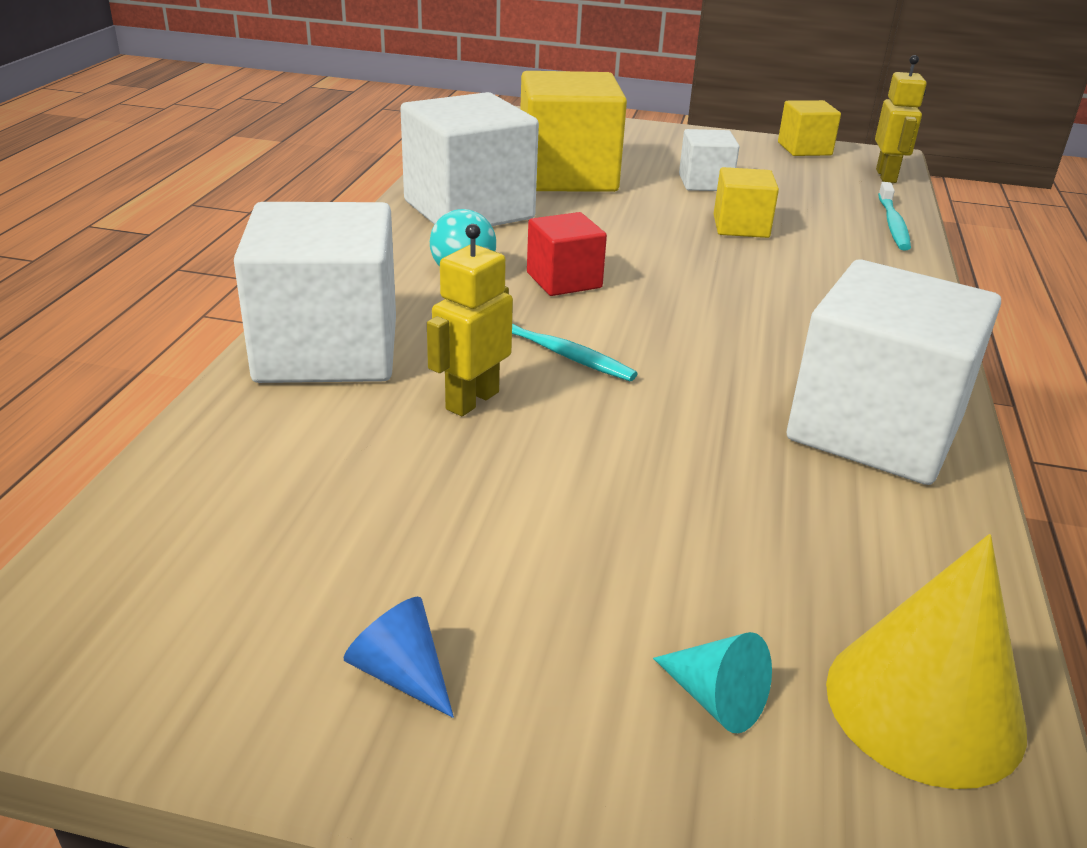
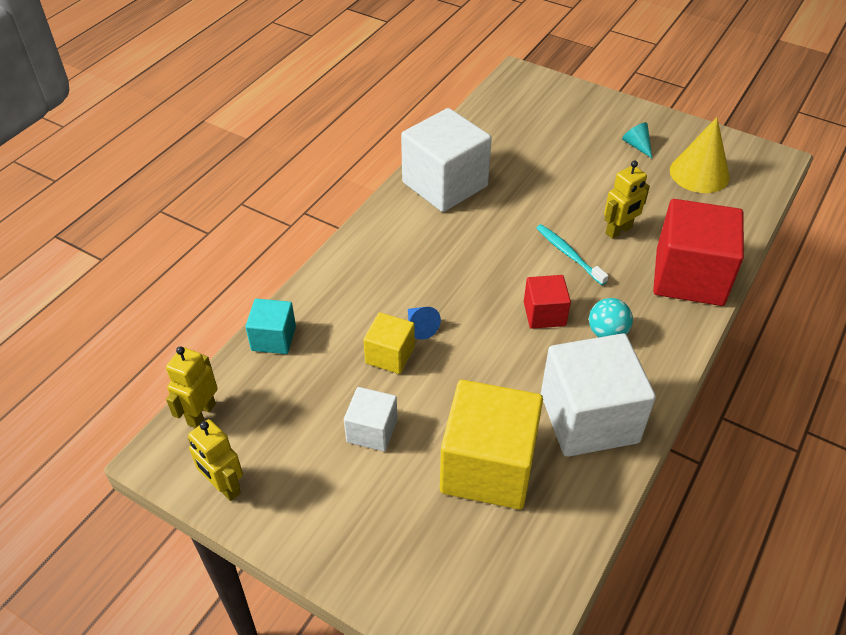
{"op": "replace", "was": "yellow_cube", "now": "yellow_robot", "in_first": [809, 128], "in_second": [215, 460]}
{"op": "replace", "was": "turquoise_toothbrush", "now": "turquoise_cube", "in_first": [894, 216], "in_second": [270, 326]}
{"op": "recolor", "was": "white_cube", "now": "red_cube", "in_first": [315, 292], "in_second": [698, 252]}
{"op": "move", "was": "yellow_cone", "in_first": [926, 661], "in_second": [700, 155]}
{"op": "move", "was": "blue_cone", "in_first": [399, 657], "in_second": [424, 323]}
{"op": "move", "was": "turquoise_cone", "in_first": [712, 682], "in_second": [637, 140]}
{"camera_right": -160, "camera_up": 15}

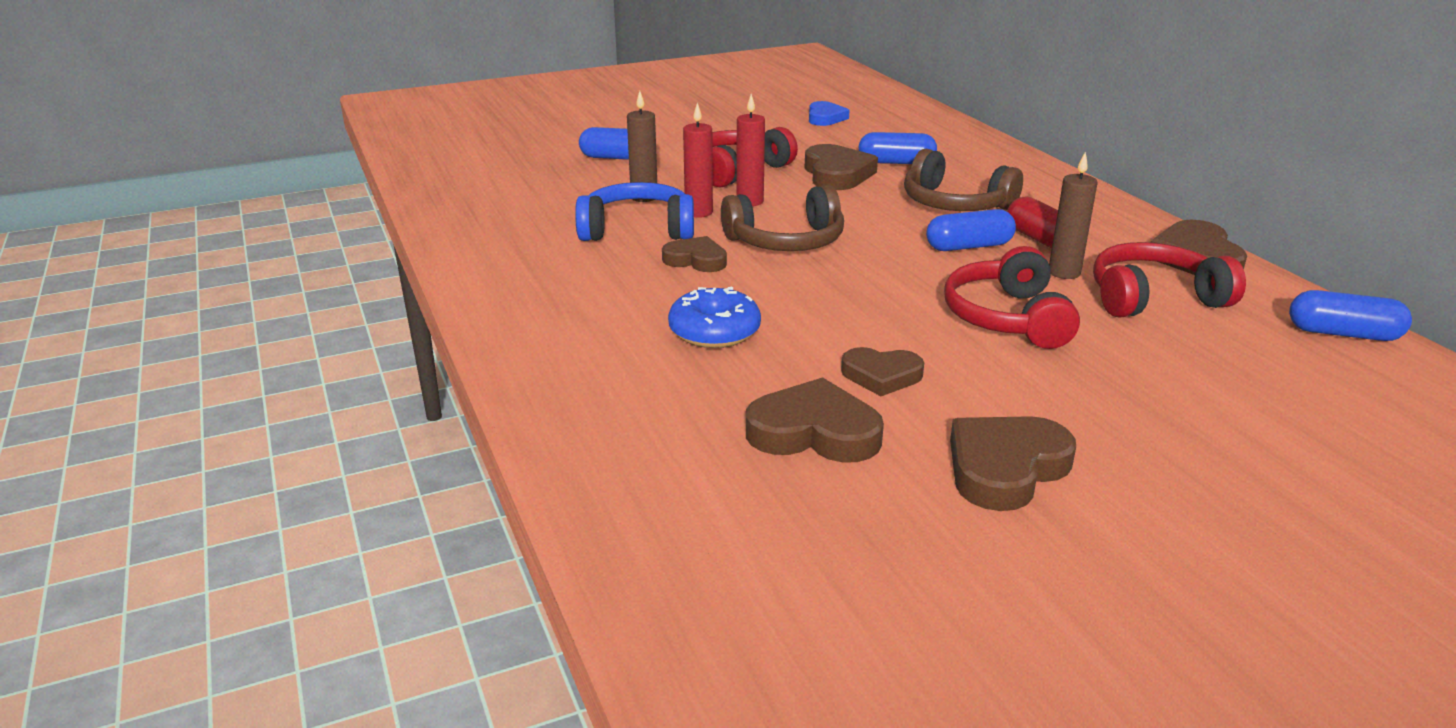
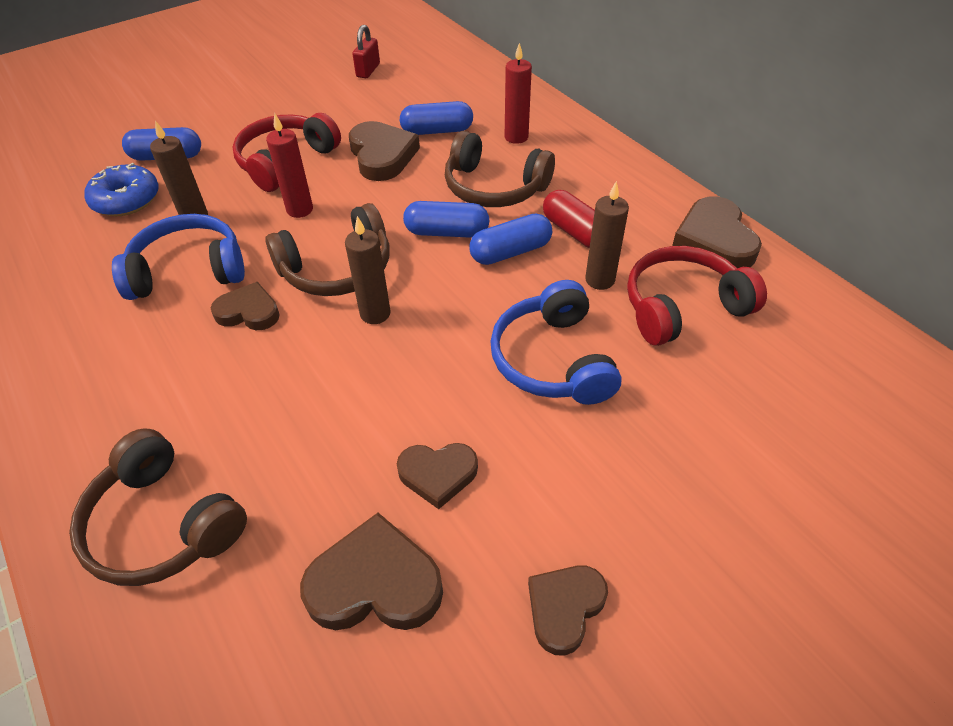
{"op": "replace", "was": "blue_heart", "now": "red_padlock", "in_first": [829, 113], "in_second": [366, 51]}
{"op": "move", "was": "red_candle", "in_first": [698, 160], "in_second": [518, 93]}
{"op": "recolor", "was": "red_headphones", "now": "blue_headphones", "in_first": [1012, 297], "in_second": [556, 342]}
{"op": "move", "was": "blue_donut", "in_first": [714, 317], "in_second": [121, 189]}
{"op": "move", "was": "blue_capsule", "in_first": [1350, 315], "in_second": [446, 219]}
{"op": "resize", "was": "brown_heart", "in_first": [1013, 463], "in_second": [568, 610], "ratio": 0.65}
{"op": "insert", "now": "brown_candle", "in_second": [368, 270]}
{"op": "insert", "now": "brown_headphones", "in_second": [158, 507]}
{"camera_right": -10, "camera_up": 20}

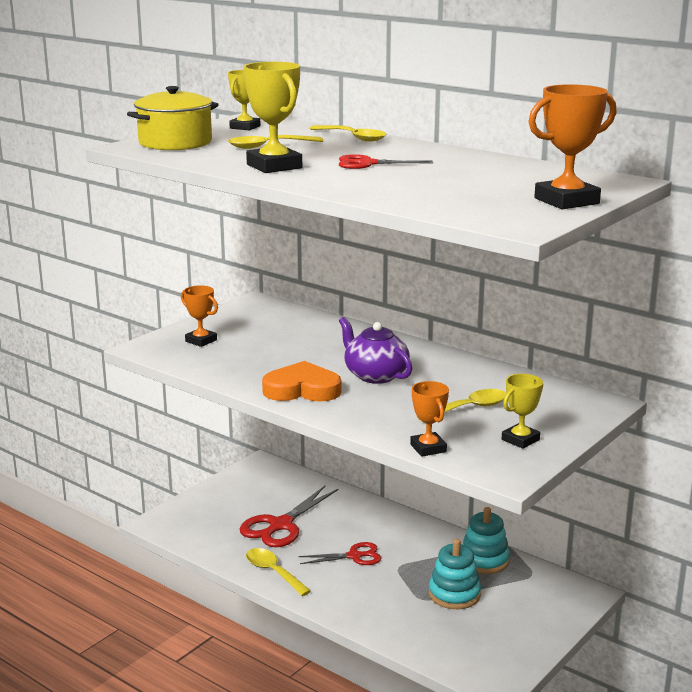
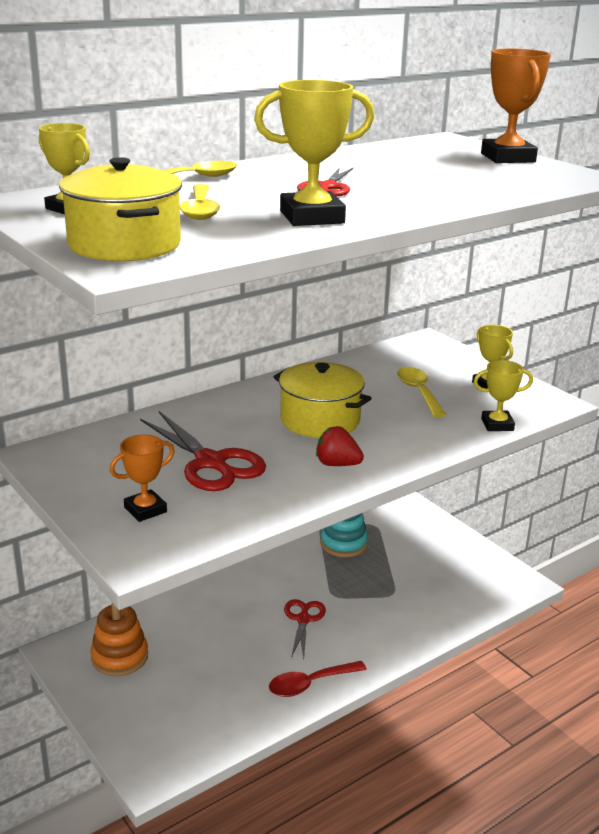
{"op": "replace", "was": "purple_teapot", "now": "yellow_pot", "in_first": [376, 350], "in_second": [322, 400]}
{"op": "replace", "was": "orange_heart", "now": "red_strawberry", "in_first": [301, 381], "in_second": [340, 446]}
{"op": "recolor", "was": "orange_trophy", "now": "yellow_trophy", "in_first": [429, 419], "in_second": [503, 395]}
{"op": "move", "was": "red_scissors", "in_first": [289, 516], "in_second": [203, 451]}
{"op": "delete", "was": "turquoise_stacking_toy", "in_first": [455, 574]}
{"op": "recolor", "was": "yellow_spoon", "now": "red_spoon", "in_first": [278, 572], "in_second": [318, 679]}
{"op": "insert", "now": "orange_stacking_toy", "in_second": [119, 639]}
{"camera_right": -75, "camera_up": 5}

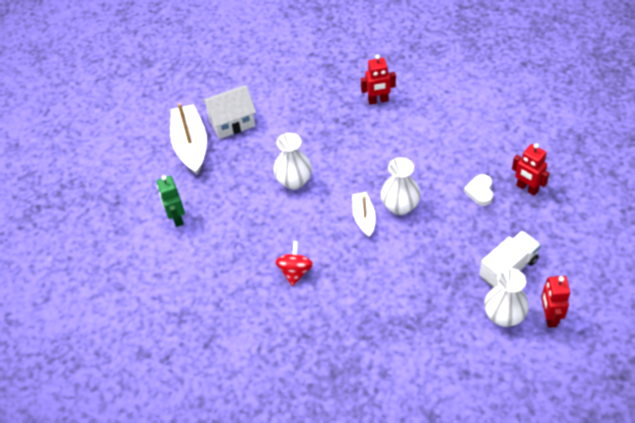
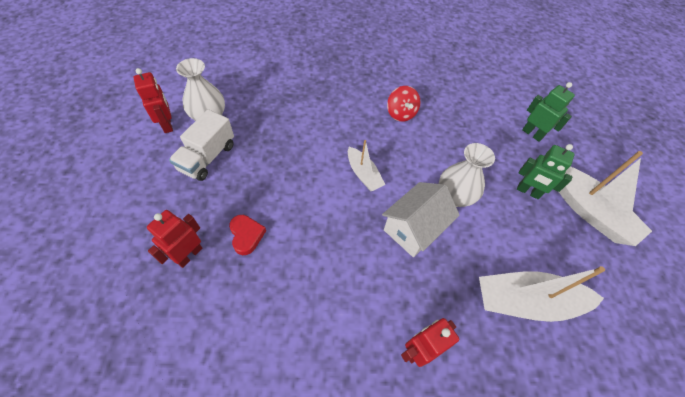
{"op": "move", "was": "white_house", "in_first": [229, 112], "in_second": [421, 219]}
{"op": "rotate", "was": "red_robot", "in_first": [530, 169], "in_second": [175, 239], "clockwise": -75}
{"op": "delete", "was": "white_vase", "in_first": [401, 186]}
{"op": "recolor", "was": "white_heart", "now": "red_heart", "in_first": [478, 190], "in_second": [247, 235]}
{"op": "insert", "now": "green_robot", "in_second": [546, 171]}
{"op": "insert", "now": "white_boat", "in_second": [542, 294]}
{"camera_right": 150, "camera_up": 5}

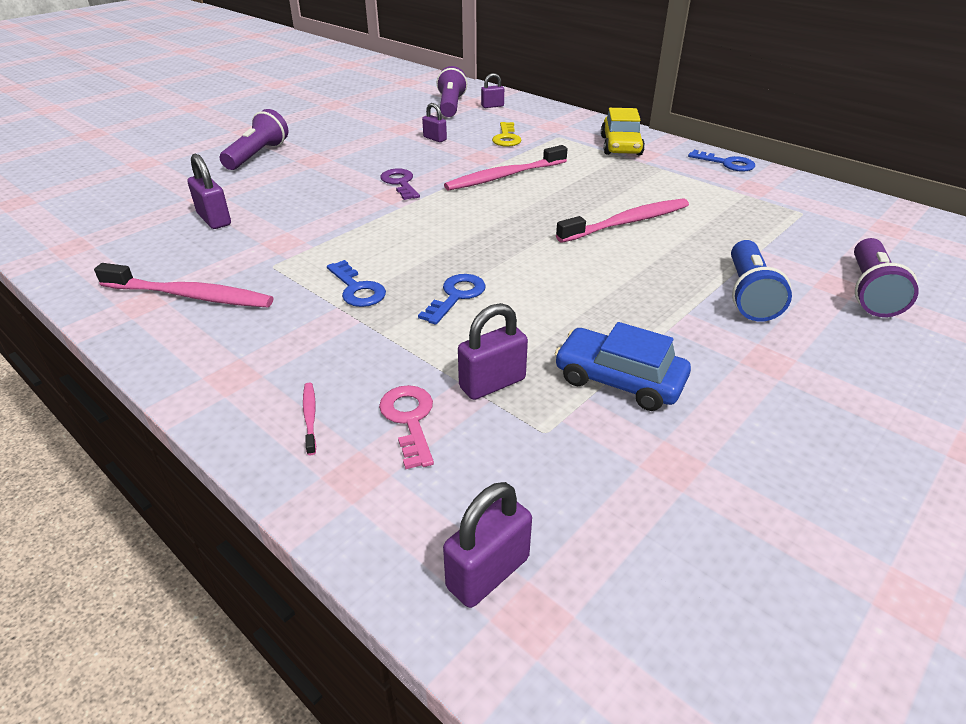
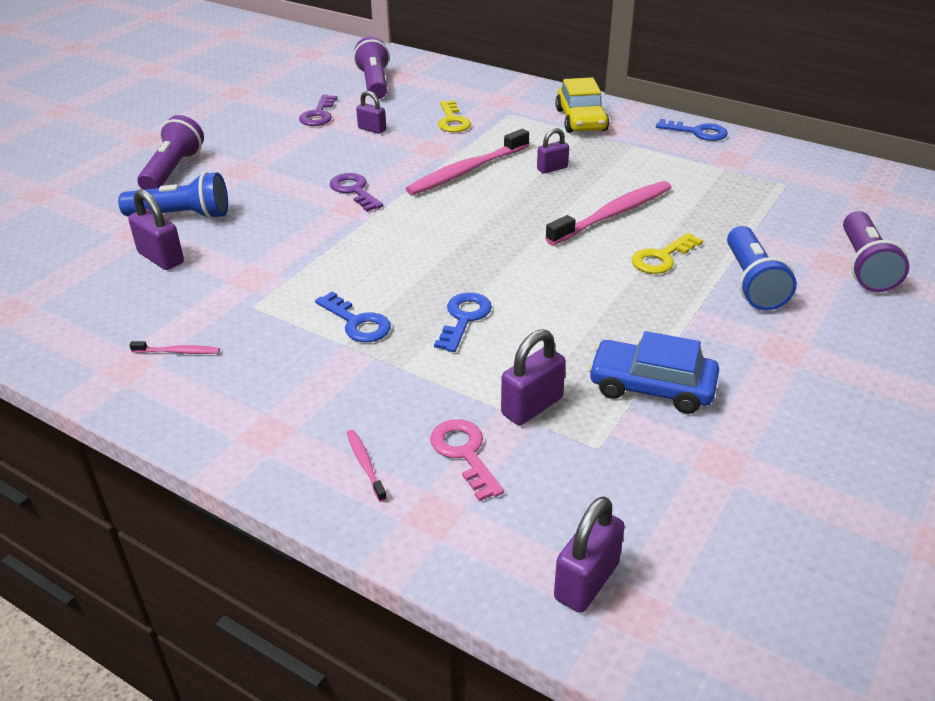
{"op": "move", "was": "purple_padlock", "in_first": [492, 90], "in_second": [553, 151]}
{"op": "resize", "was": "pink_toothbrush", "in_first": [183, 285], "in_second": [174, 347], "ratio": 0.44}
{"op": "insert", "now": "purple_key", "in_second": [318, 110]}
{"op": "insert", "now": "blue_flashlight", "in_second": [173, 195]}
{"op": "insert", "now": "yellow_key", "in_second": [667, 253]}
{"camera_right": -10, "camera_up": 0}

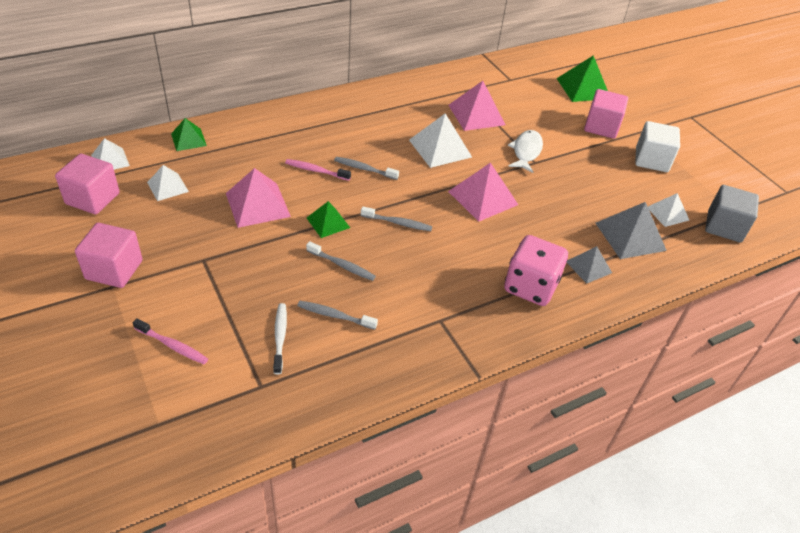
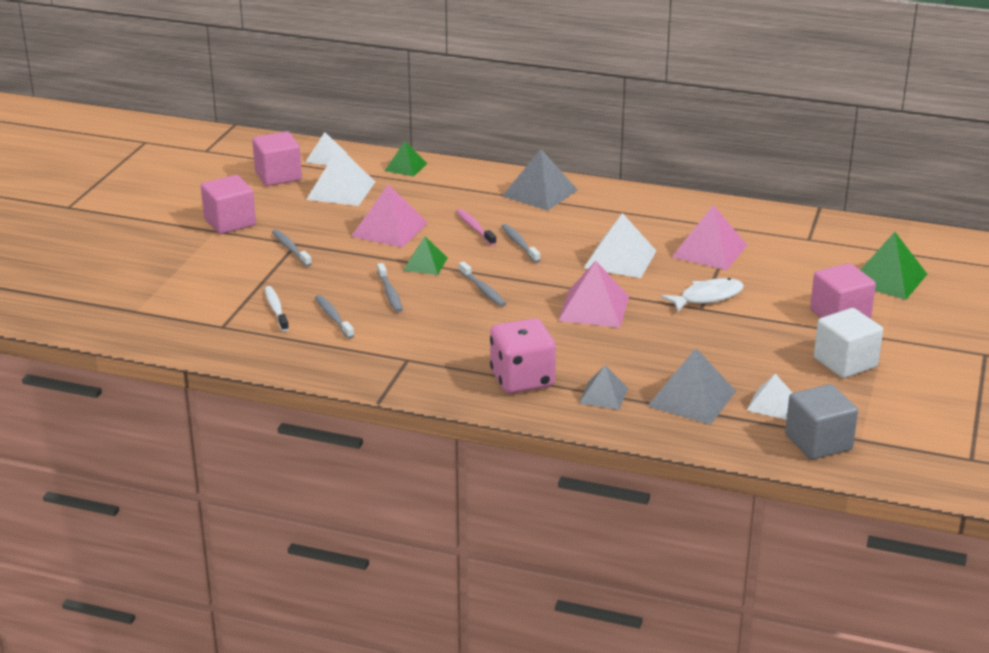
{"op": "resize", "was": "white_pyramid", "in_first": [168, 183], "in_second": [340, 176], "ratio": 1.64}
{"op": "rotate", "was": "white_toothbrush", "in_first": [280, 338], "in_second": [277, 309], "clockwise": -60}
{"op": "delete", "was": "pink_toothbrush", "in_first": [170, 341]}
{"op": "insert", "now": "grey_pyramid", "in_second": [540, 180]}
{"op": "insert", "now": "grey_toothbrush", "in_second": [292, 248]}
{"camera_right": 50, "camera_up": -15}

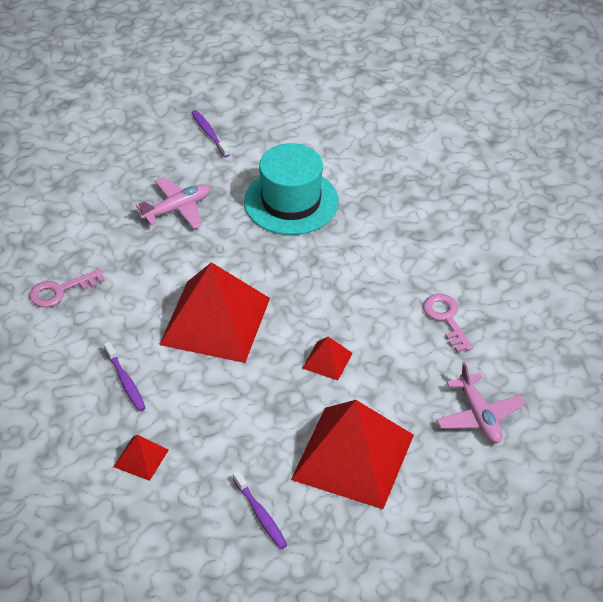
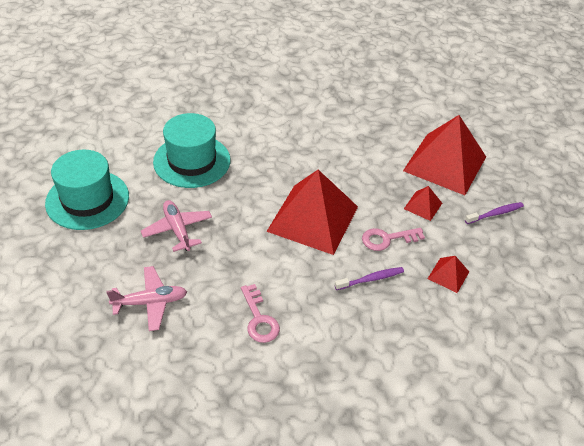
{"op": "replace", "was": "purple_toothbrush", "now": "turquoise_hat", "in_first": [210, 133], "in_second": [87, 190]}
{"op": "move", "was": "pink_key", "in_first": [448, 323], "in_second": [393, 239]}
{"op": "move", "was": "red_pyramid", "in_first": [327, 359], "in_second": [423, 203]}
{"op": "move", "was": "pink_plane", "in_first": [481, 403], "in_second": [146, 298]}
{"camera_right": -85, "camera_up": 0}

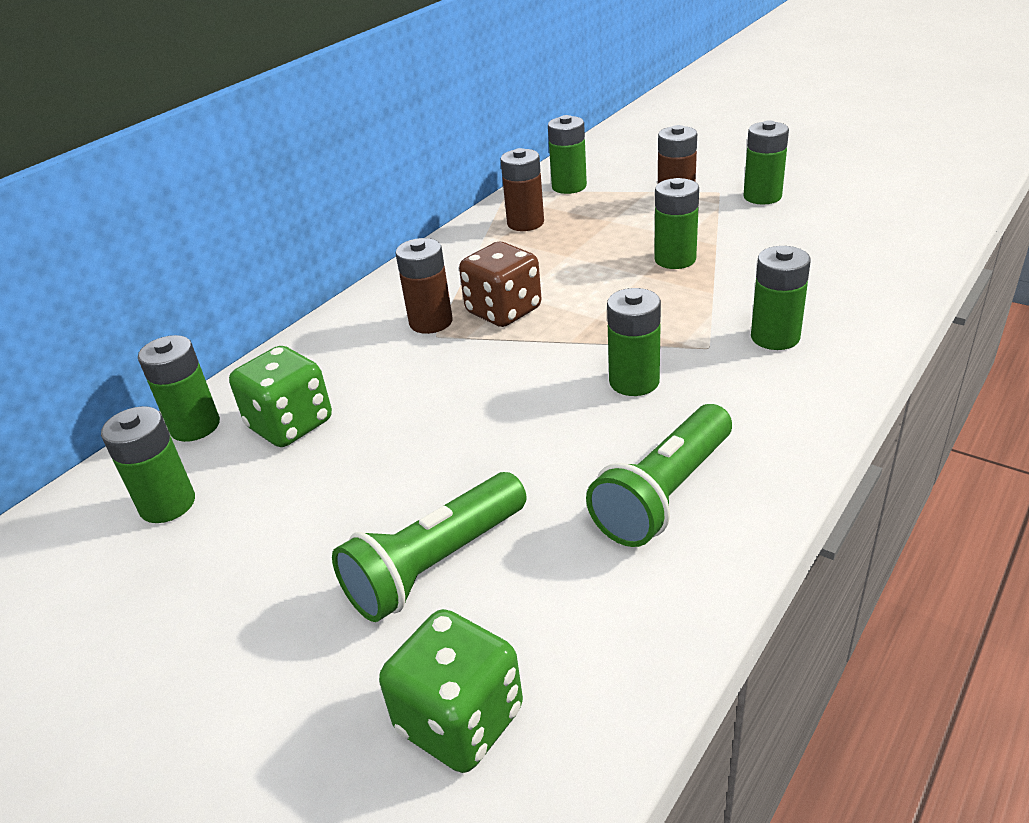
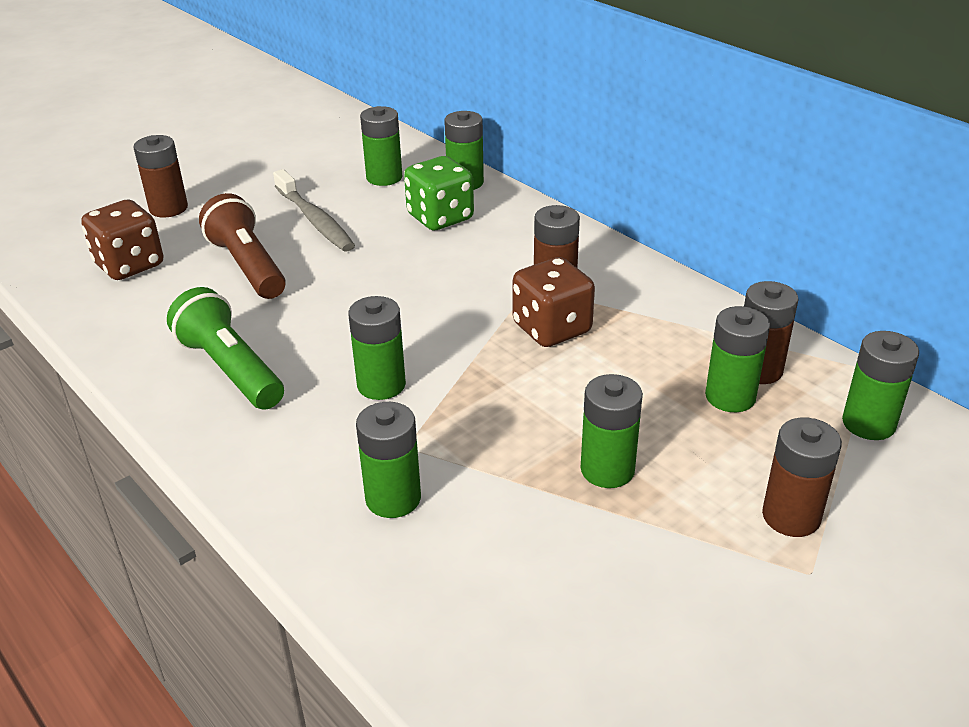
{"op": "move", "was": "green_battery", "in_first": [766, 162], "in_second": [737, 359]}
{"op": "recolor", "was": "green_flashlight", "now": "brown_flashlight", "in_first": [429, 547], "in_second": [242, 246]}
{"op": "recolor", "was": "green_dice", "now": "brown_dice", "in_first": [451, 691], "in_second": [122, 239]}
{"op": "insert", "now": "brown_battery", "in_second": [160, 176]}
{"op": "insert", "now": "grey_toothbrush", "in_second": [314, 210]}
{"camera_right": 100, "camera_up": 0}

